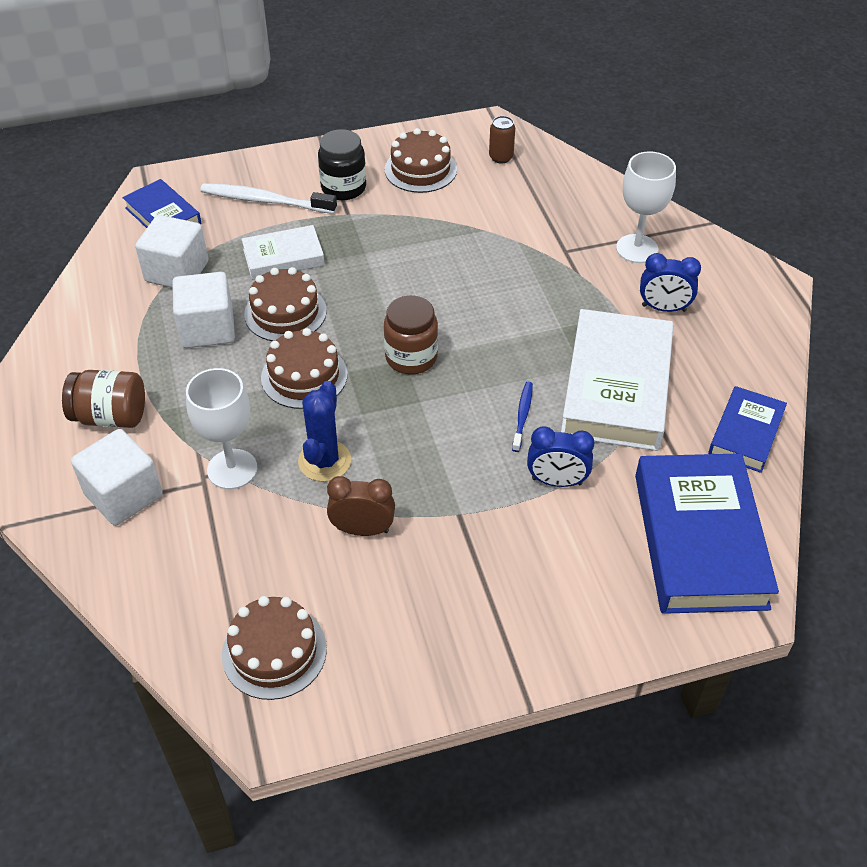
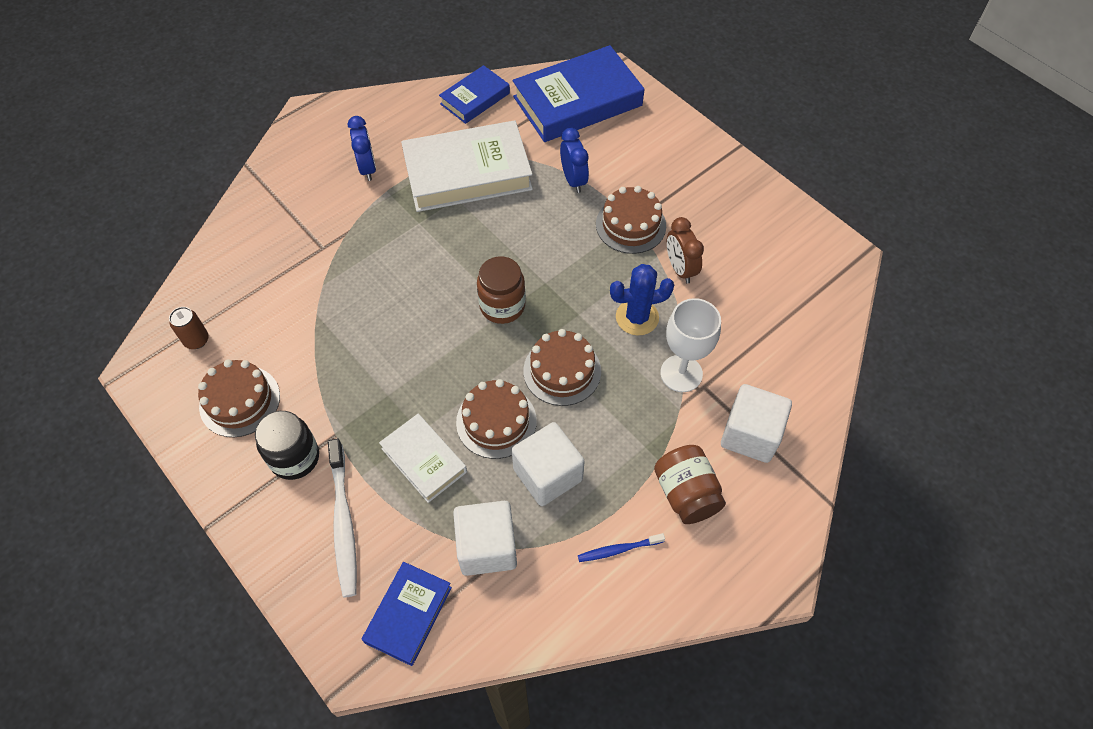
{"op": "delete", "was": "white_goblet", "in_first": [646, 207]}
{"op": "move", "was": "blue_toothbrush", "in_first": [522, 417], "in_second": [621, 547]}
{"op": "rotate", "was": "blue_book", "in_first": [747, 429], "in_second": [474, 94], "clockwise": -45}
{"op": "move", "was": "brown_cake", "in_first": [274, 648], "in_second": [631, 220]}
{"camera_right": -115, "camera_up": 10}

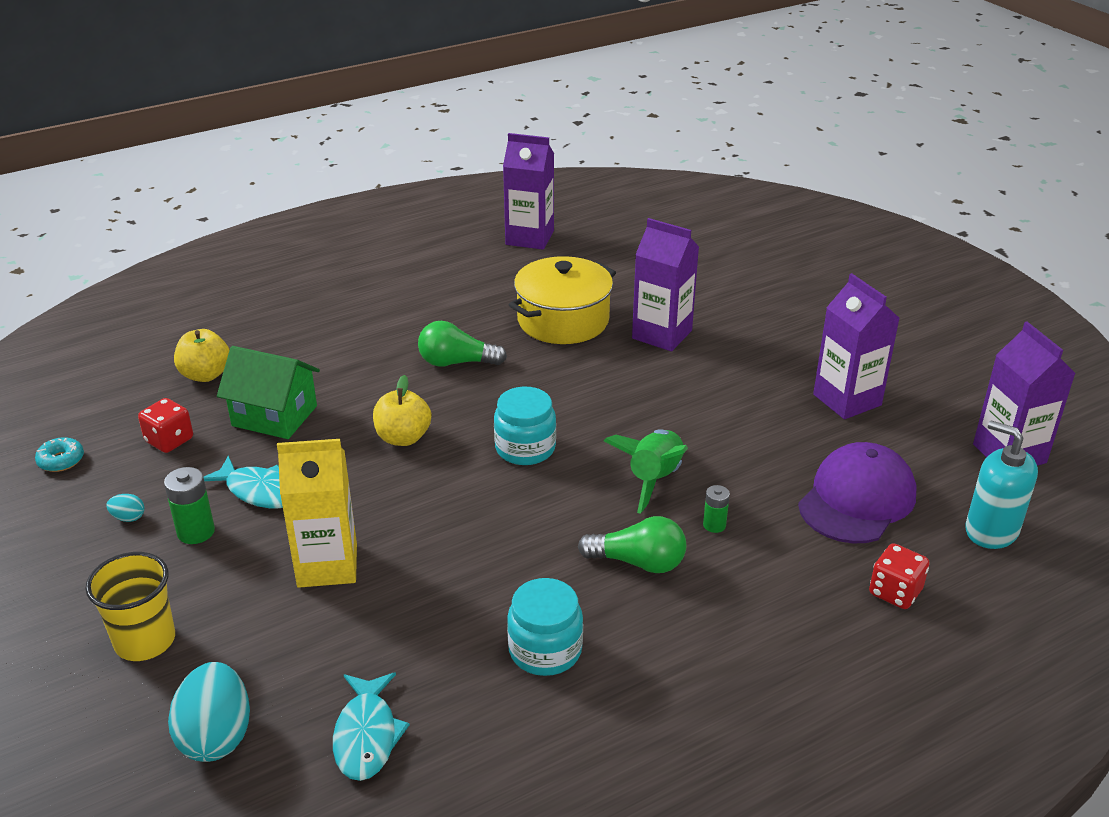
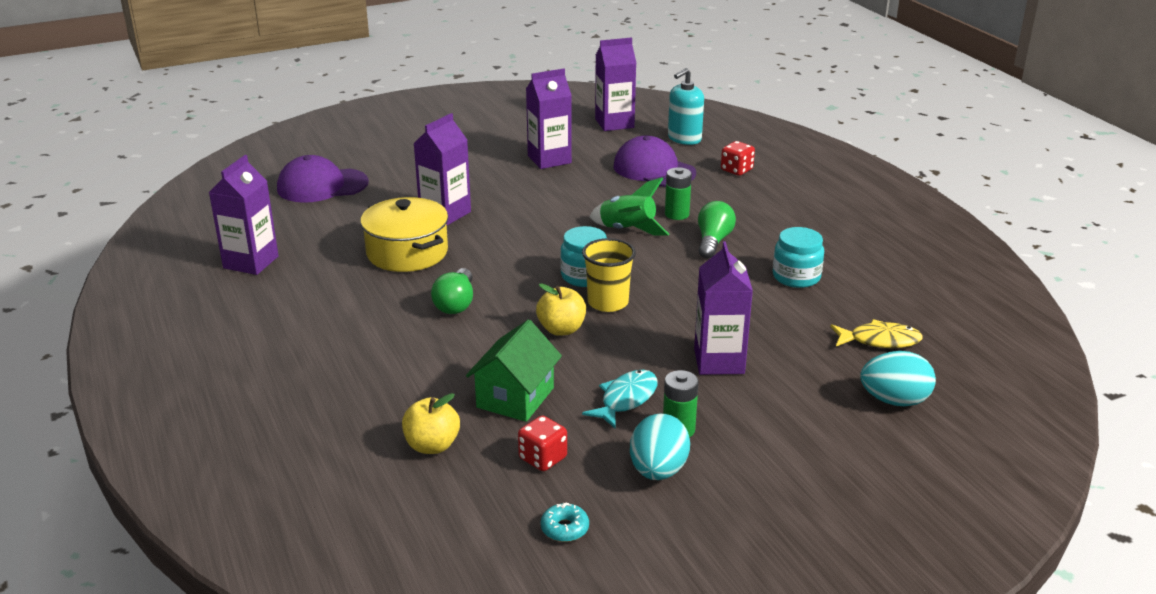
{"op": "recolor", "was": "yellow_carton", "now": "purple_carton", "in_first": [317, 513], "in_second": [723, 308]}
{"op": "resize", "was": "green_battery", "in_first": [716, 509], "in_second": [678, 193], "ratio": 1.6}
{"op": "resize", "was": "turquoise_egg", "in_first": [125, 508], "in_second": [660, 447], "ratio": 2.27}
{"op": "move", "was": "yellow_cup", "in_first": [130, 606], "in_second": [609, 275]}
{"op": "recolor", "was": "turquoise_fish", "now": "yellow_fish", "in_first": [371, 726], "in_second": [876, 333]}
{"op": "insert", "now": "purple_cap", "in_second": [323, 179]}
{"camera_right": -85, "camera_up": -5}

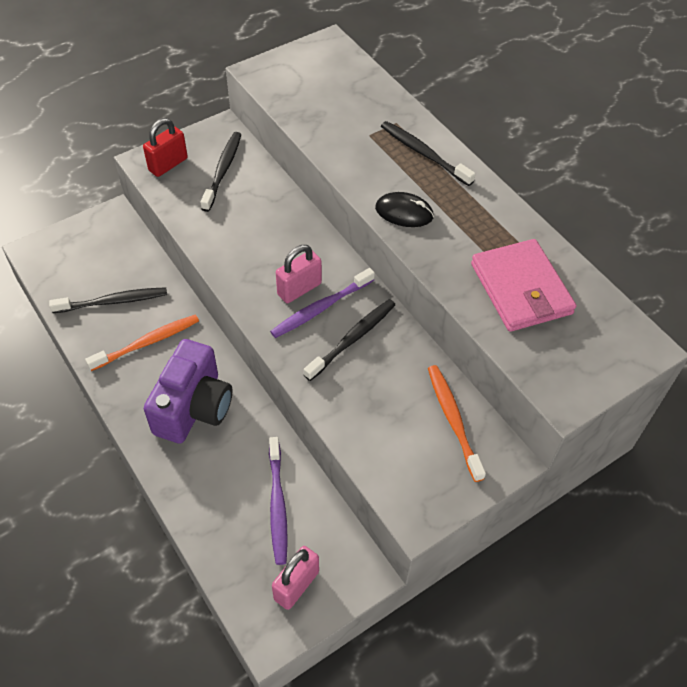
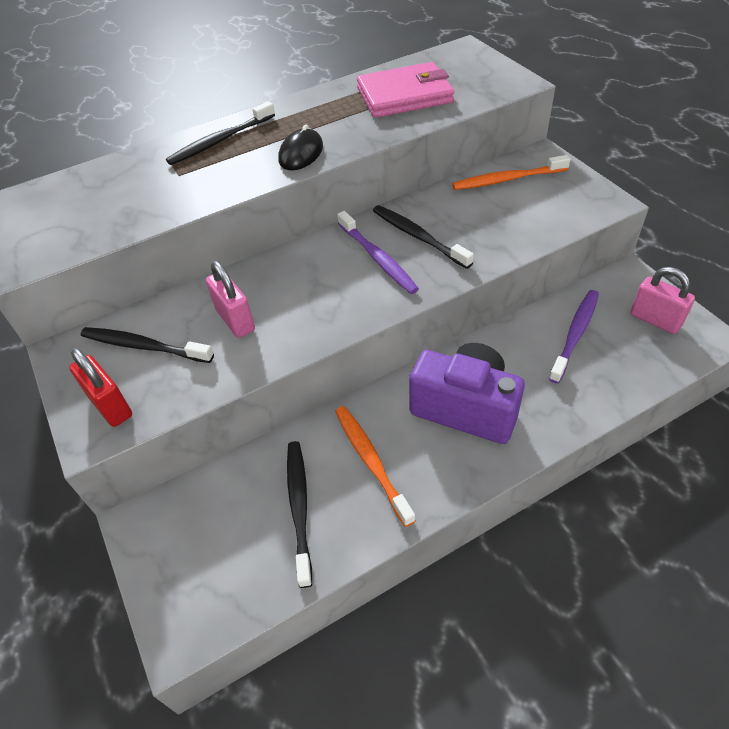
{"op": "move", "was": "pink_padlock", "in_first": [299, 274], "in_second": [230, 299]}
{"op": "rotate", "was": "purple_toothbrush", "in_first": [278, 501], "in_second": [574, 337], "clockwise": -60}
{"camera_right": -80, "camera_up": -5}

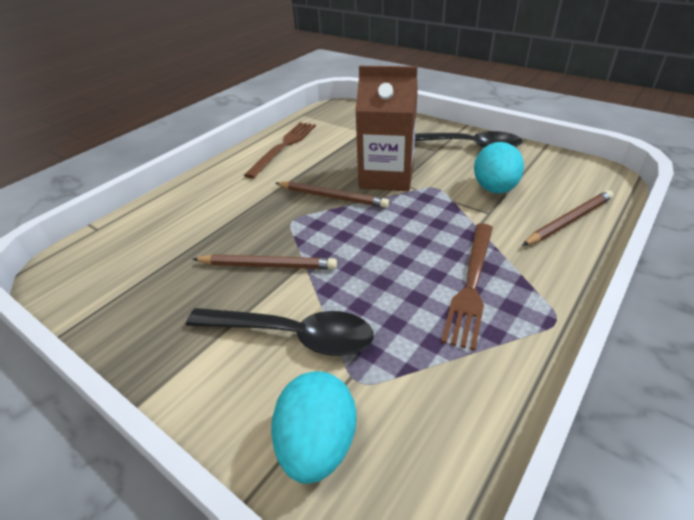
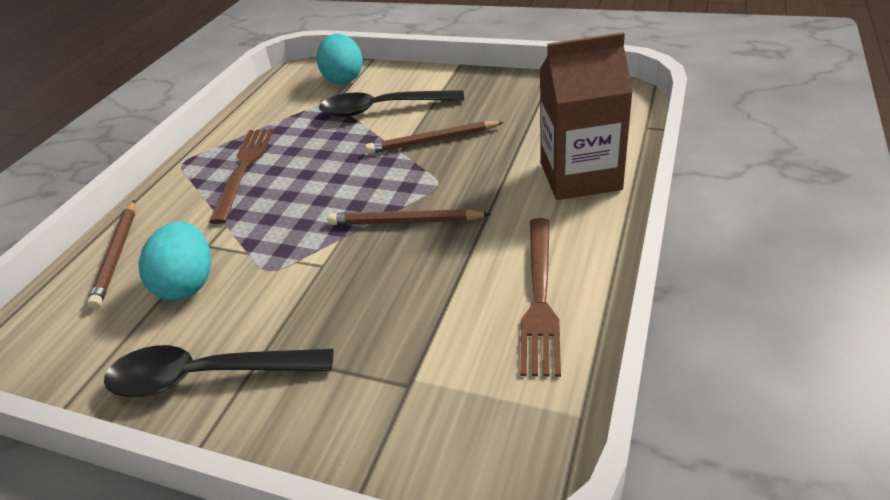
{"op": "move", "was": "brown_carton", "in_first": [386, 128], "in_second": [586, 116]}
{"op": "rotate", "was": "brown_pencil", "in_first": [568, 218], "in_second": [111, 254], "clockwise": -45}
{"camera_right": 165, "camera_up": 0}

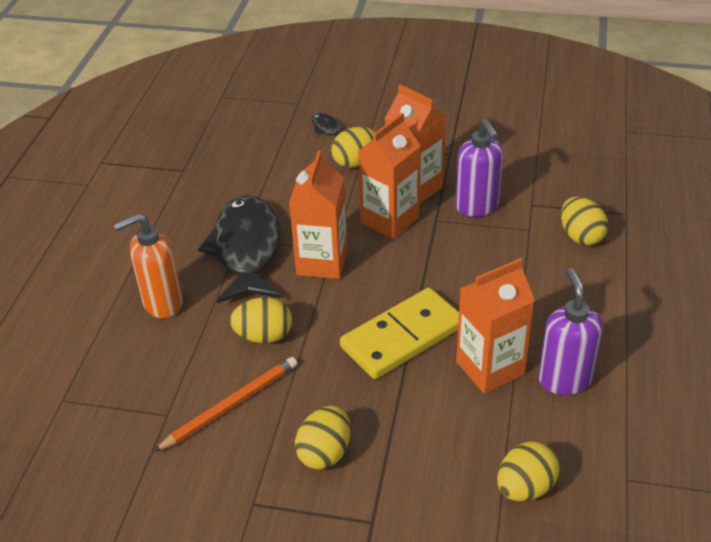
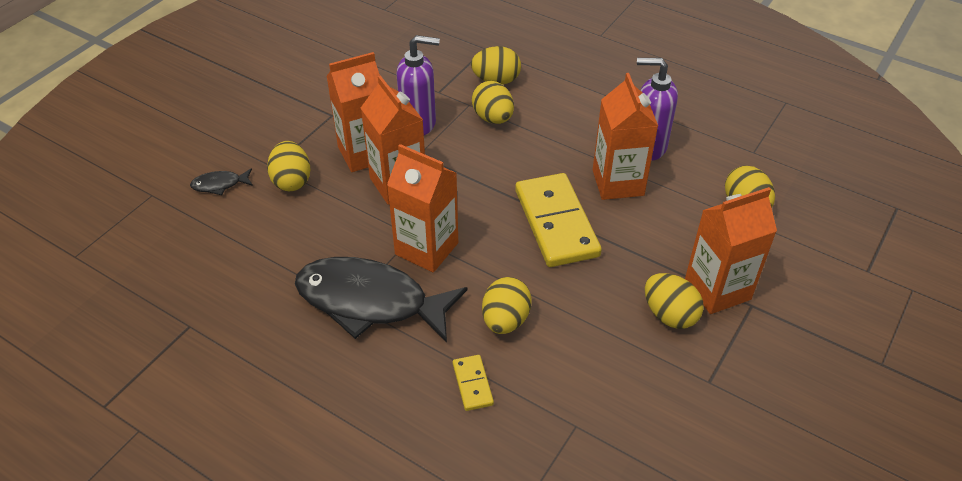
{"op": "delete", "was": "orange_soap_dispenser", "in_first": [148, 265]}
{"op": "delete", "was": "orange_pencil", "in_first": [225, 404]}
{"op": "insert", "now": "yellow_egg", "in_second": [493, 102]}
{"op": "insert", "now": "orange_carton", "in_second": [731, 250]}
{"op": "insert", "now": "yellow_domino", "in_second": [473, 383]}
{"camera_right": -70, "camera_up": 5}

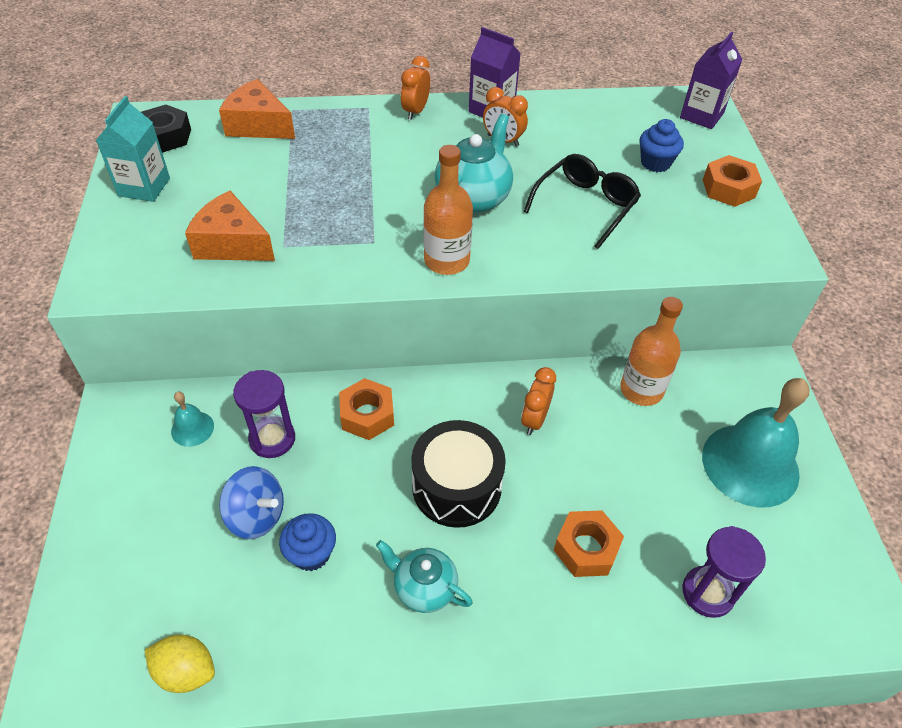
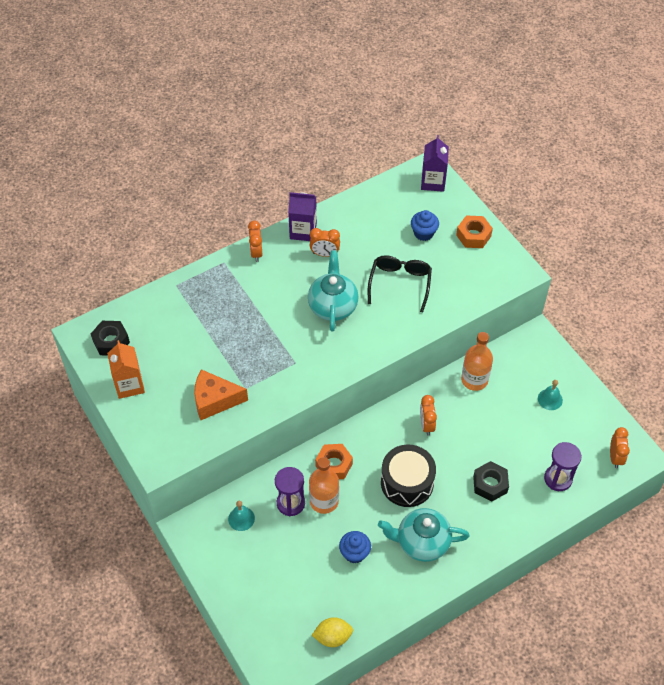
{"op": "delete", "was": "orange_cheese", "in_first": [257, 109]}
{"op": "recolor", "was": "turquoise_carton", "now": "orange_carton", "in_first": [133, 149], "in_second": [126, 369]}
{"op": "move", "was": "orange_bottle", "in_first": [448, 210], "in_second": [324, 485]}
{"op": "resize", "was": "turquoise_bell", "in_first": [756, 443], "in_second": [550, 395], "ratio": 0.45}
{"op": "delete", "was": "blue_spinning_top", "in_first": [251, 502]}
{"op": "recolor", "was": "orange_nut", "now": "black_nut", "in_first": [589, 543], "in_second": [491, 481]}
{"op": "resize", "was": "turquoise_teapot", "in_first": [424, 576], "in_second": [424, 535], "ratio": 1.51}
{"op": "insert", "now": "orange_clock", "in_second": [620, 447]}
{"camera_right": -25, "camera_up": 5}

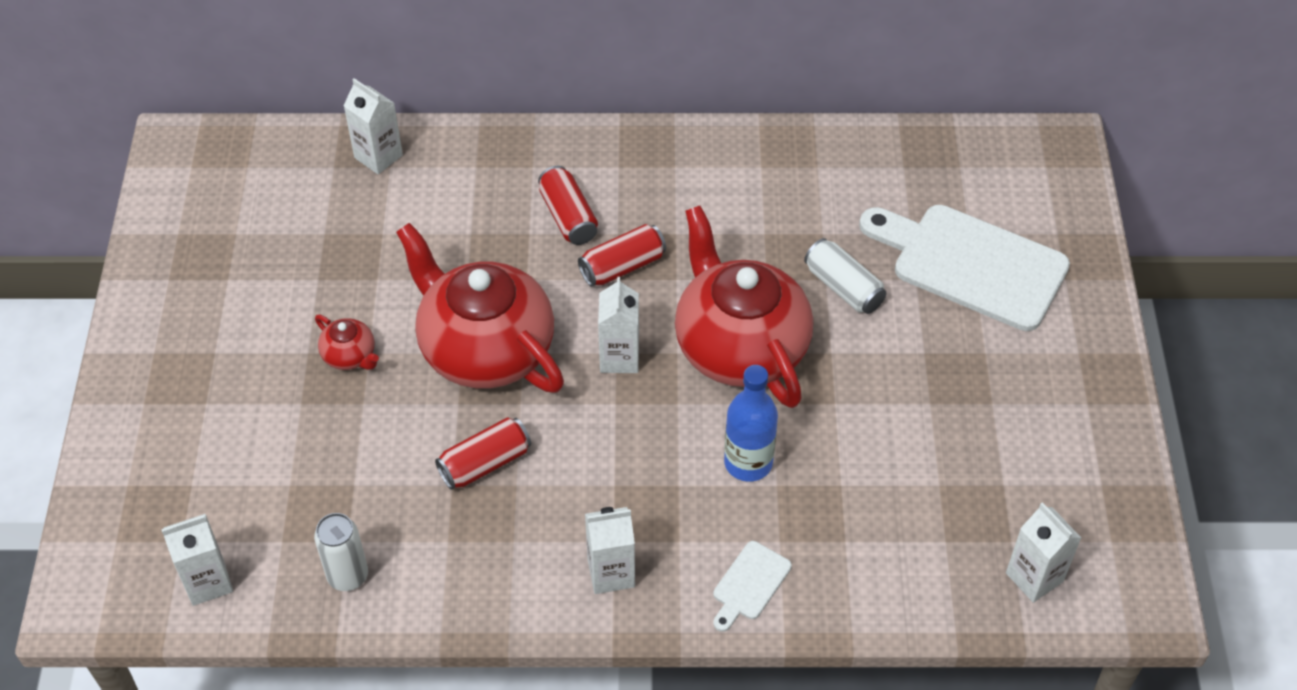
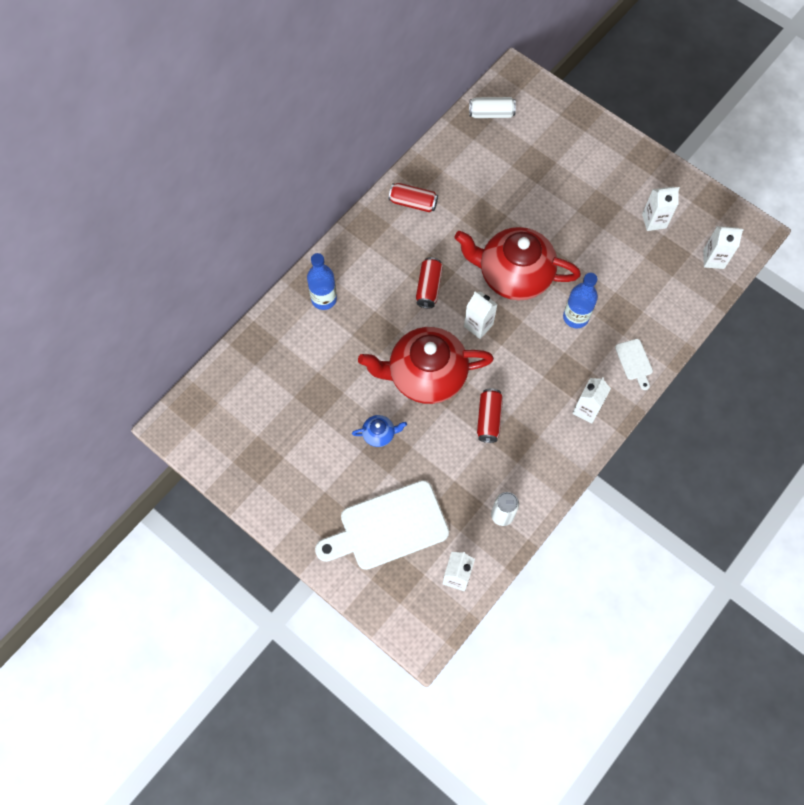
{"op": "move", "was": "white_carton", "in_first": [373, 126], "in_second": [661, 209]}
{"op": "move", "was": "red_can", "in_first": [568, 205], "in_second": [413, 197]}
{"op": "move", "was": "white_cutting_board", "in_first": [964, 268], "in_second": [382, 525]}
{"op": "move", "was": "white_can", "in_first": [845, 276], "in_second": [492, 107]}
{"op": "recolor", "was": "red_teapot", "now": "blue_teapot", "in_first": [347, 342], "in_second": [379, 431]}
{"op": "insert", "now": "blue_bottle", "in_second": [322, 281]}
{"camera_right": -50, "camera_up": 15}

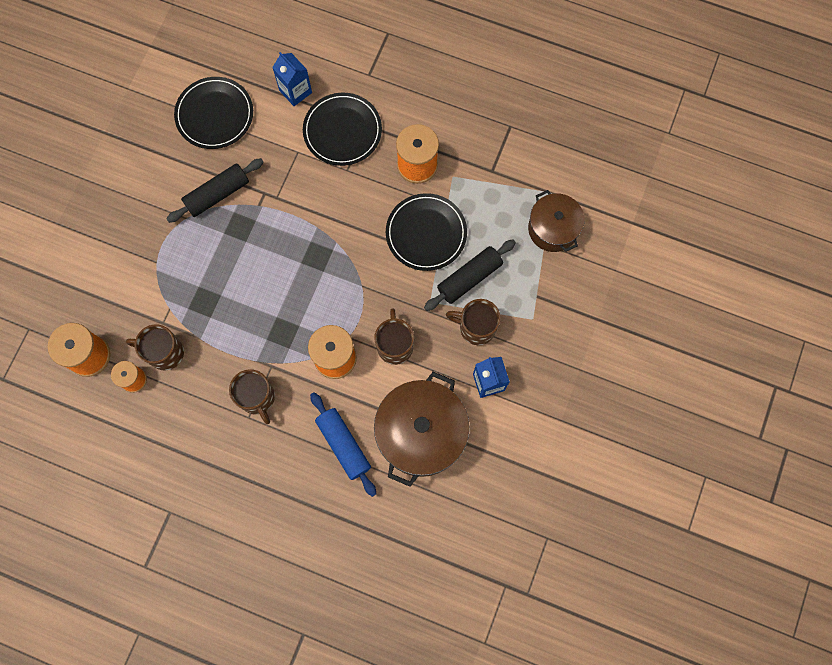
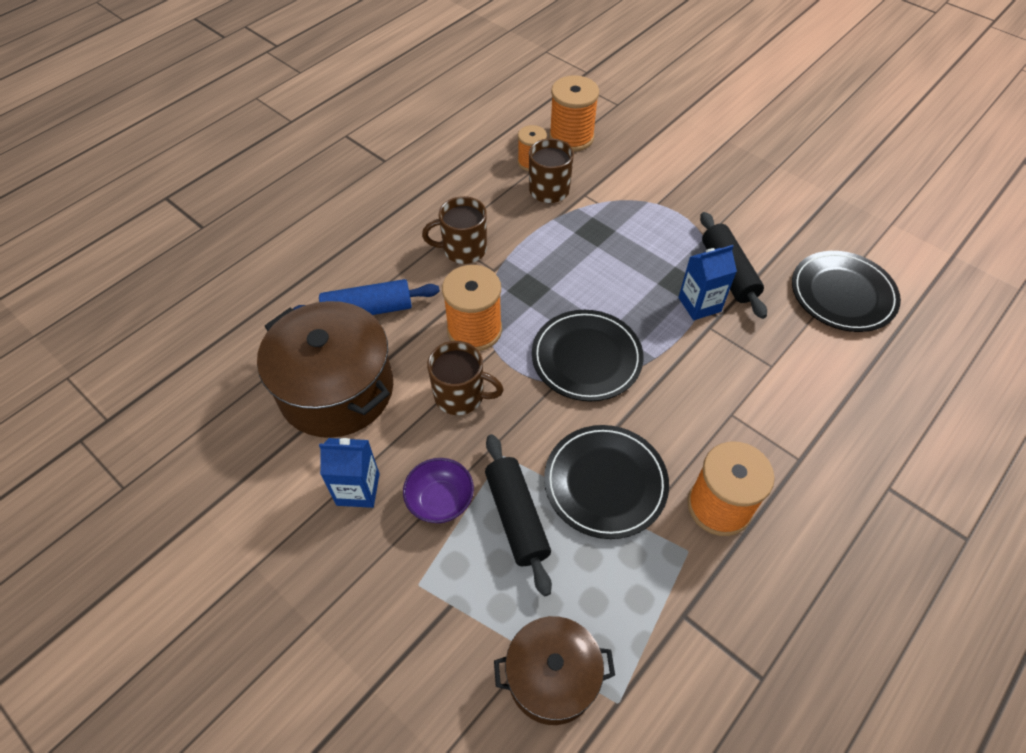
{"op": "move", "was": "blue_carton", "in_first": [292, 79], "in_second": [707, 282]}
{"op": "move", "was": "black_plate", "in_first": [342, 129], "in_second": [587, 355]}
{"op": "replace", "was": "brown_mug", "now": "purple_bowl", "in_first": [473, 322], "in_second": [438, 490]}
{"camera_right": 110, "camera_up": -20}

